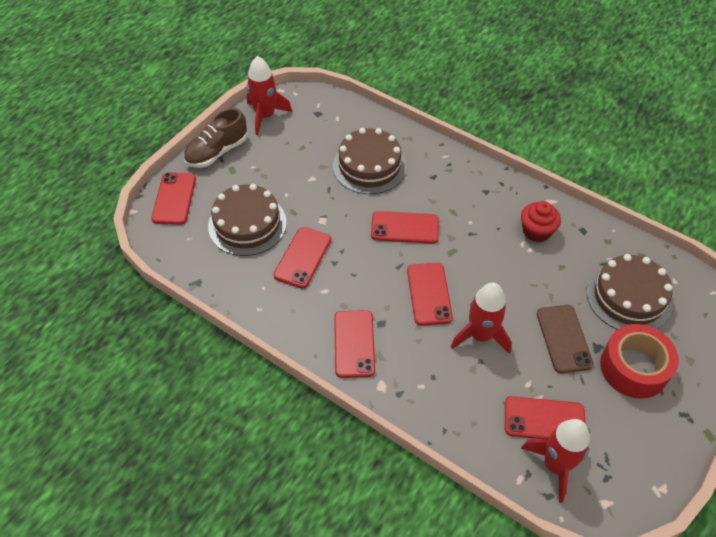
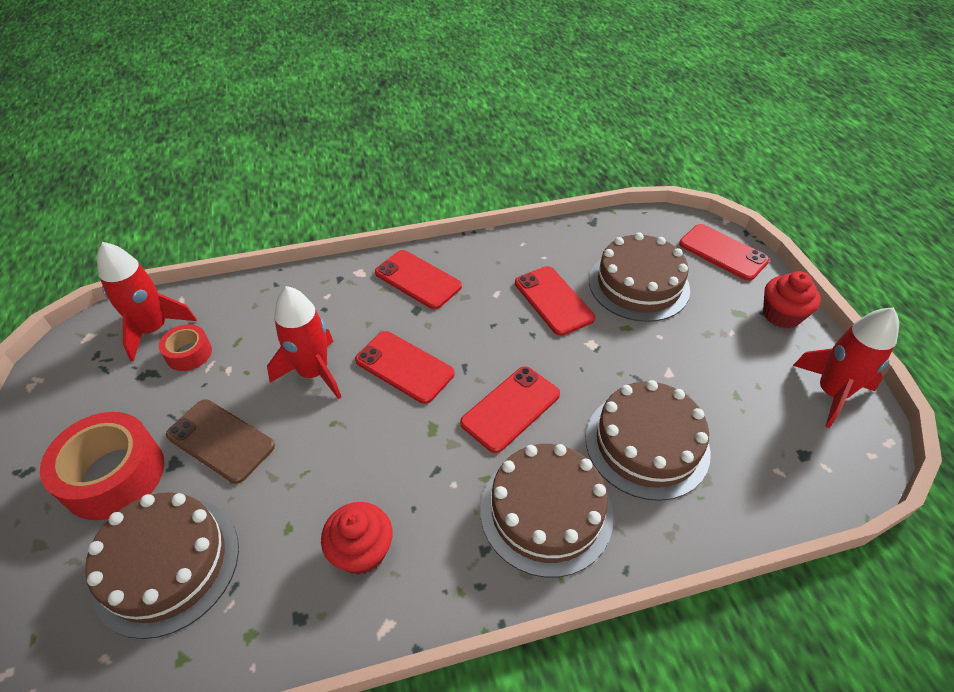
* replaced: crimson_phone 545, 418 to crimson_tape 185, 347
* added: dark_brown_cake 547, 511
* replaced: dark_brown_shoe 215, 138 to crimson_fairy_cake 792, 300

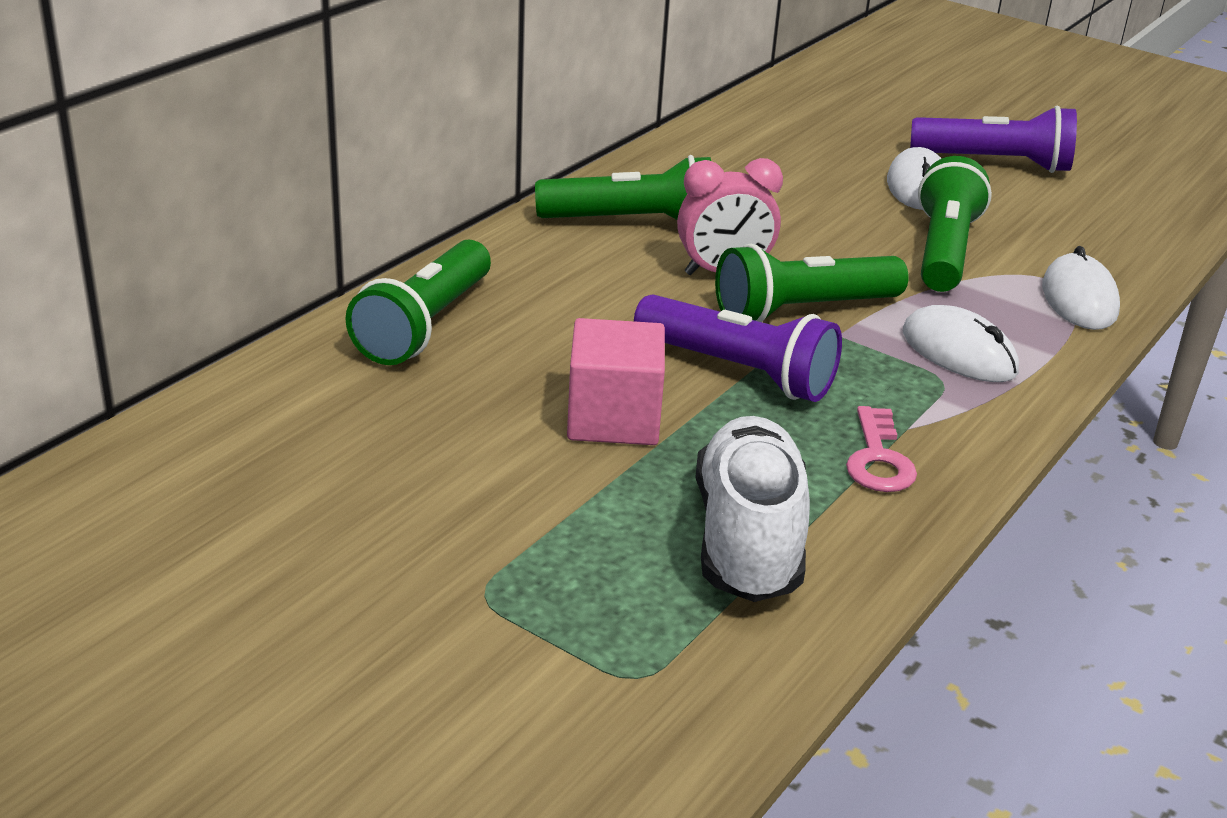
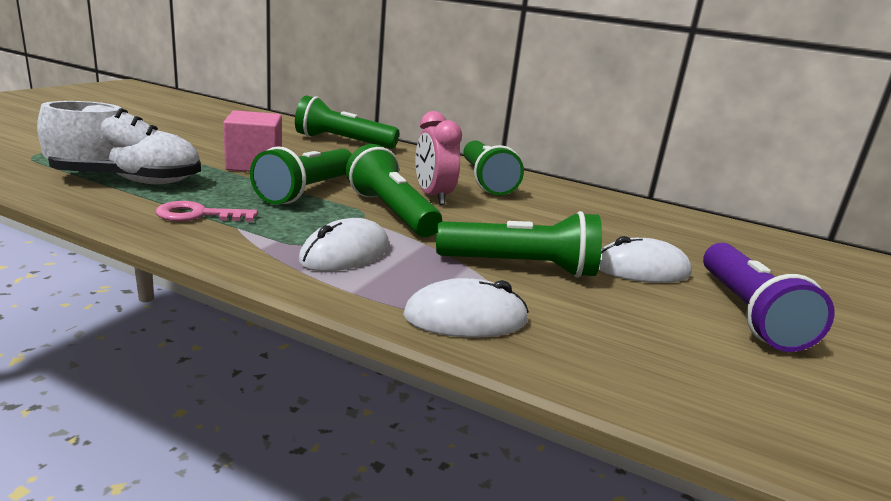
* recoloured: violet_pocket_torch 738, 348 to emerald_pocket_torch 301, 175

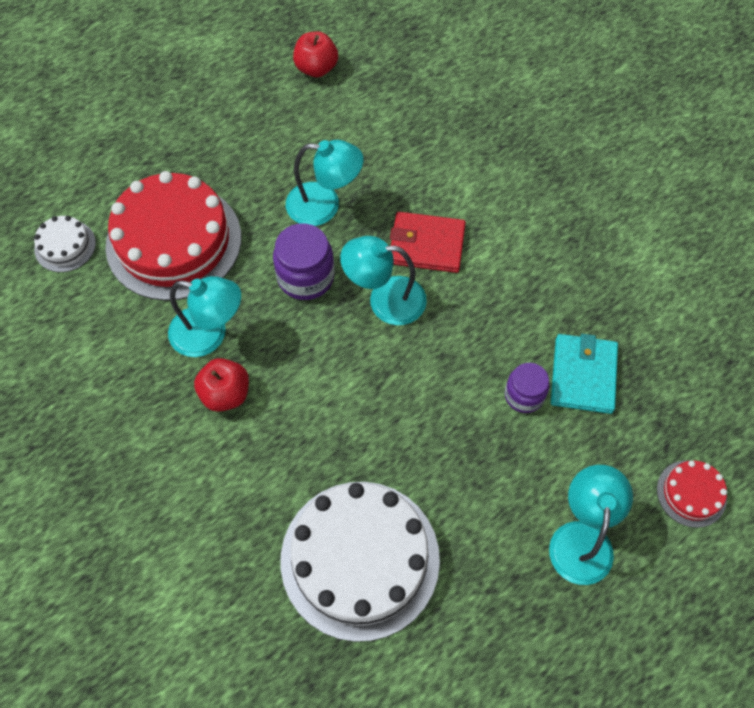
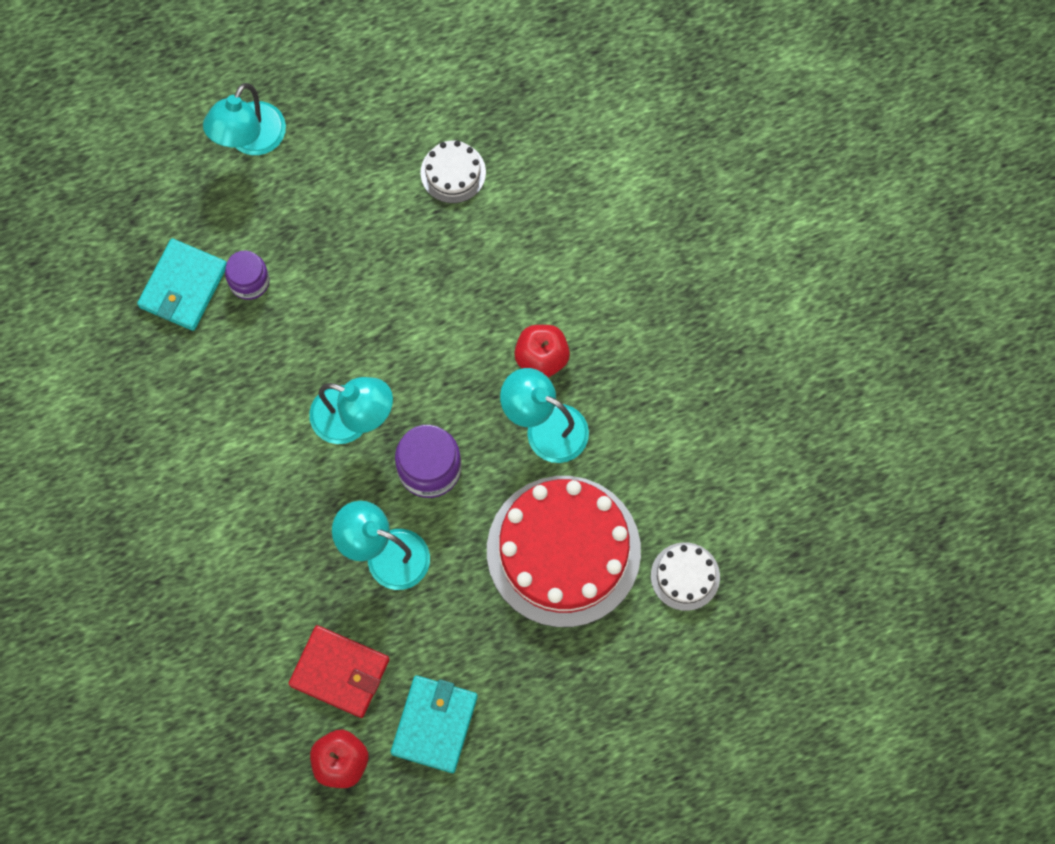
* moved: crimson_wallet 428, 242 to 339, 671
* added: aqua_wallet 434, 724
* resized: pure_white_cake 360, 562 = 453, 172 x0.45
* removed: crimson_cake 692, 494

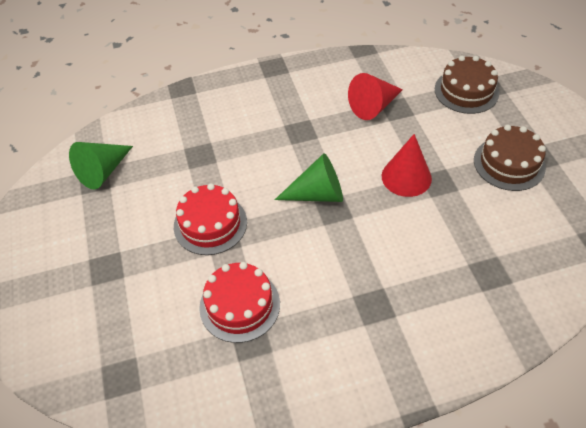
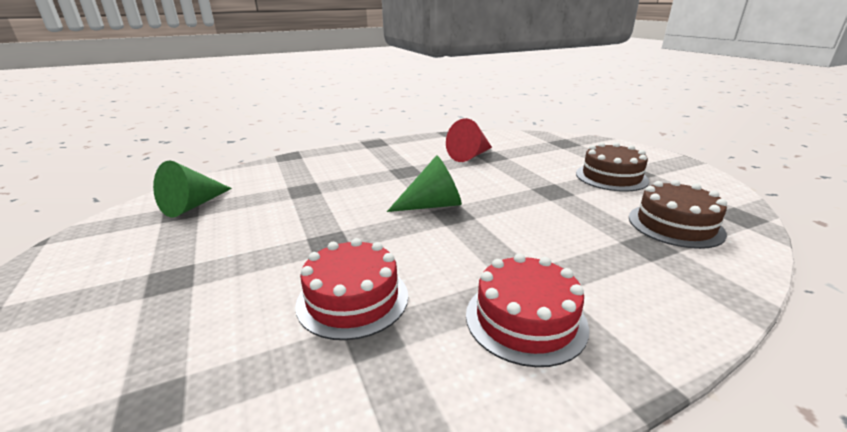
* moved: crimson_cake 210, 219 to 527, 310
* moved: dark_brown_cake 467, 85 to 678, 214
* removed: crimson_cone 407, 165

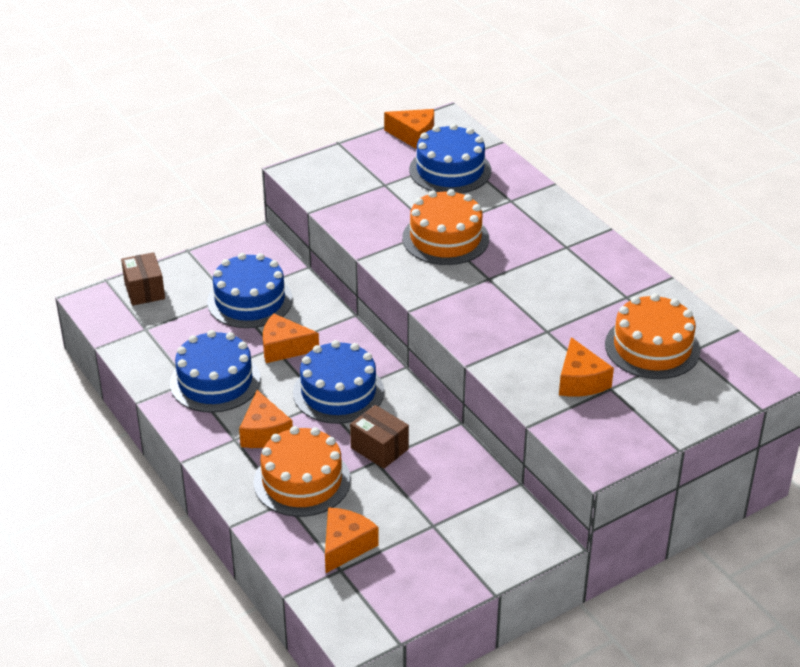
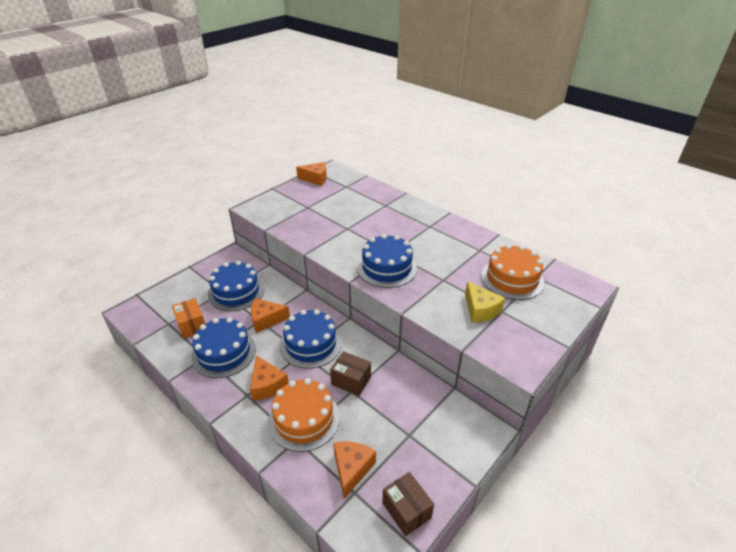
* added: orange-coloured_parcel 188, 318
* moved: blue_cake 450, 159 to 387, 261
* moved: dark_brown_parcel 143, 279 to 408, 504
* recoloured: orange-coloured_cheese_wedge 586, 367 to golden_cheese_wedge 485, 302
* removed: orange-coloured_cake 445, 227

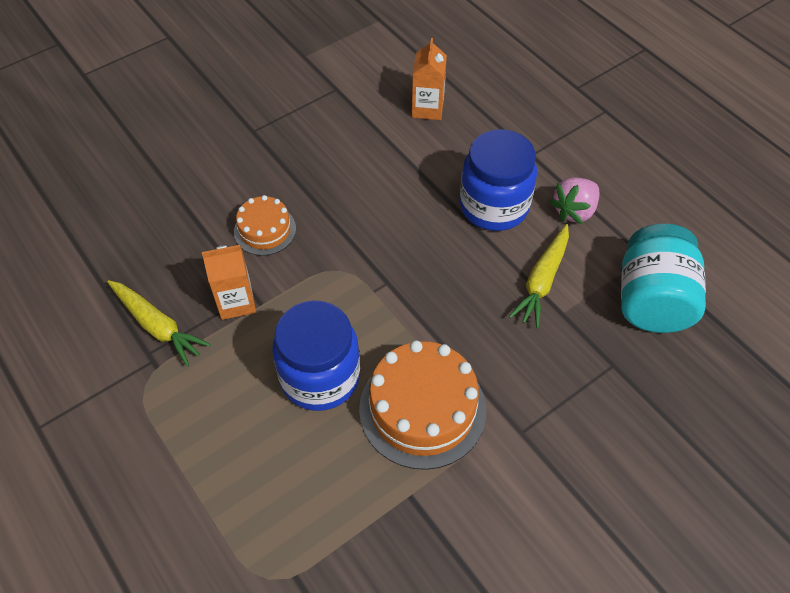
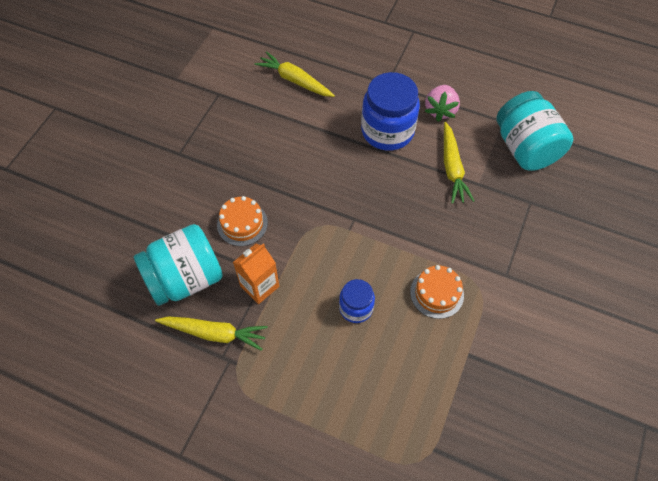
* added: aqua_preserve_jar 178, 265
* replaced: orange-coloured_carton 429, 79 to golden_toy_carrot 295, 74
* resized: blue_preserve_jar 316, 355 = 357, 301 x0.55
* resized: orange-coloured_cake 422, 405 = 437, 292 x0.56

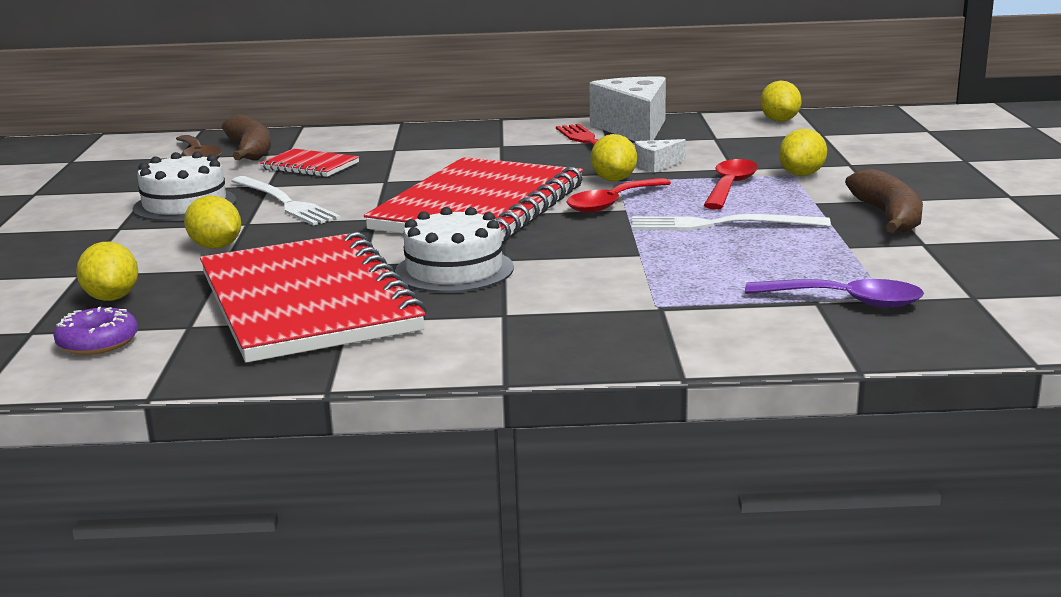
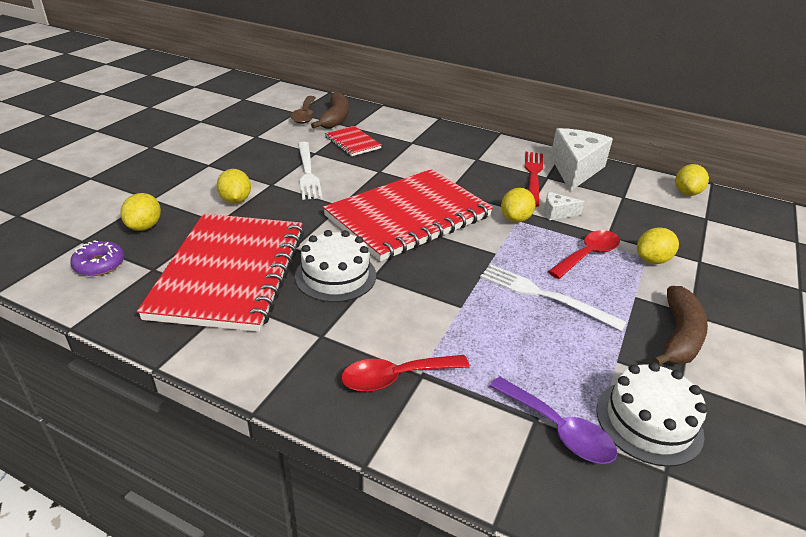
* moved: crimson_teaspoon 618, 195 to 405, 373
* moved: pure_white_cake 184, 186 to 651, 414

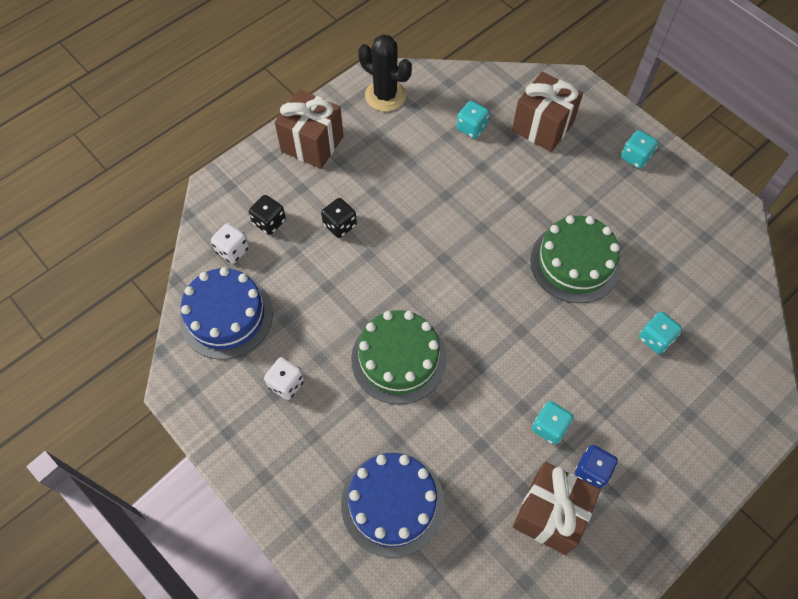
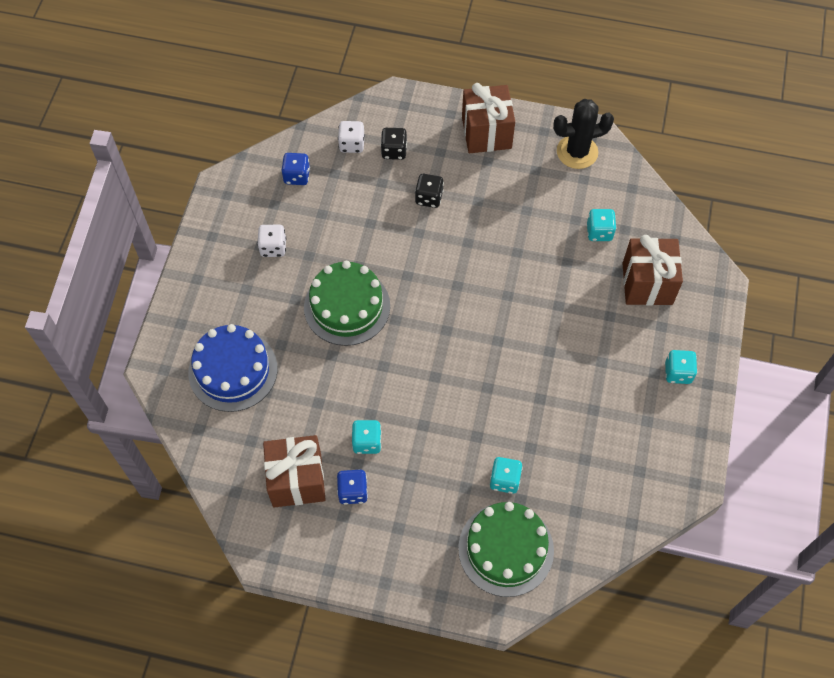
* replaced: blue_cake 226, 313 to blue_die 296, 169
* moved: emerald_cake 575, 259 to 506, 549
* turned: black_cactus 385, 73 = 583, 134 75 degrees clockwise

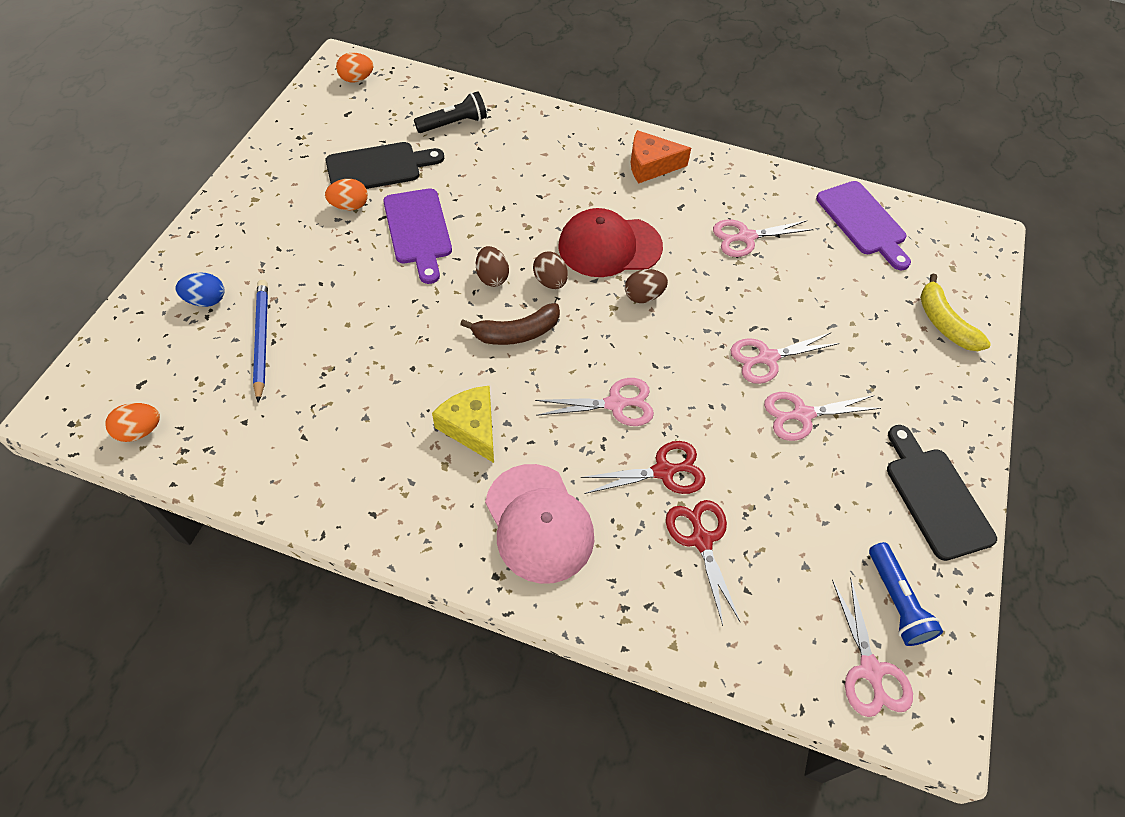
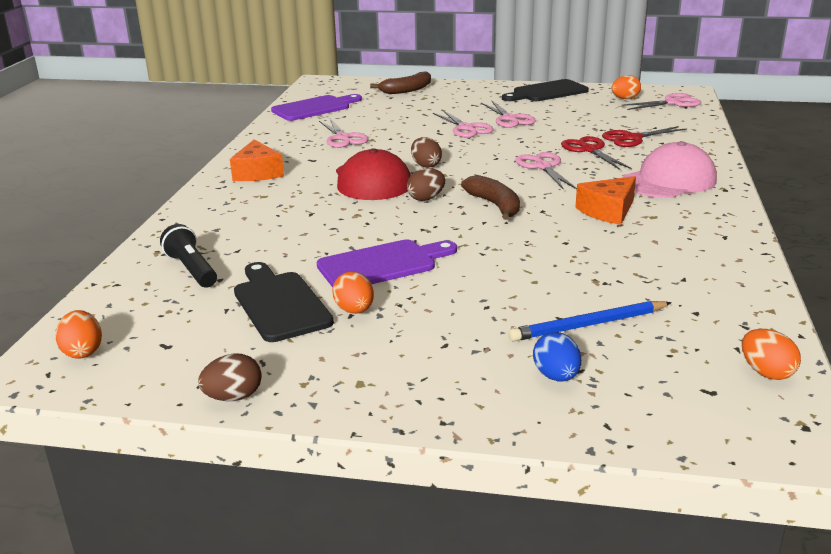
* moved: dark_brown_egg_shape 492, 266 to 230, 377
* recoloured: golden_banana_fruit 955, 312 to dark_brown_banana_fruit 400, 82
* recoloured: golden_cheese_wedge 463, 424 to orange-coloured_cheese_wedge 605, 200
* replaced: blue_pocket_torch 906, 594 to orange-coloured_egg_shape 626, 87

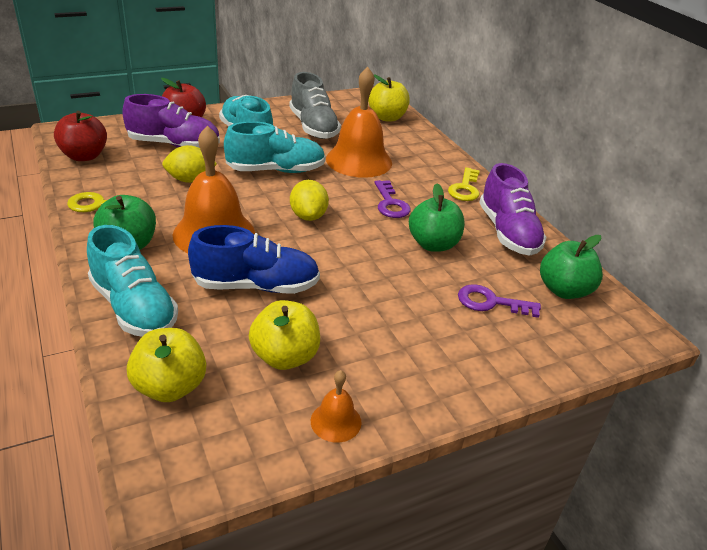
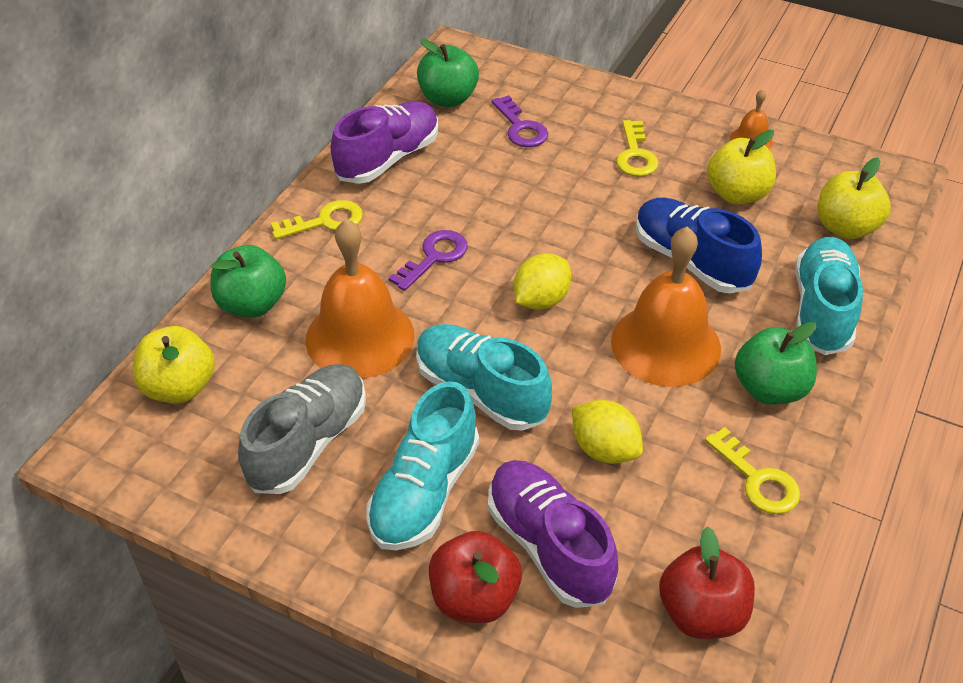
* moved: emerald_apple 437, 218 to 248, 281
* added: golden_latchkey 637, 148

